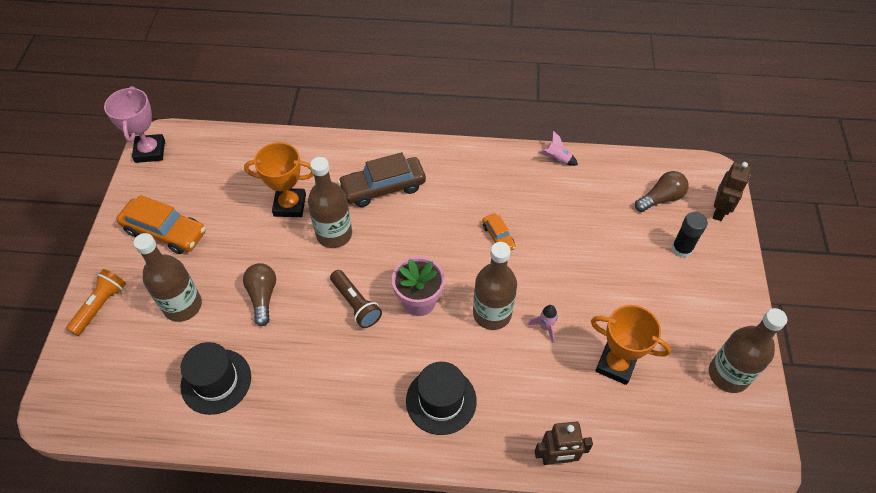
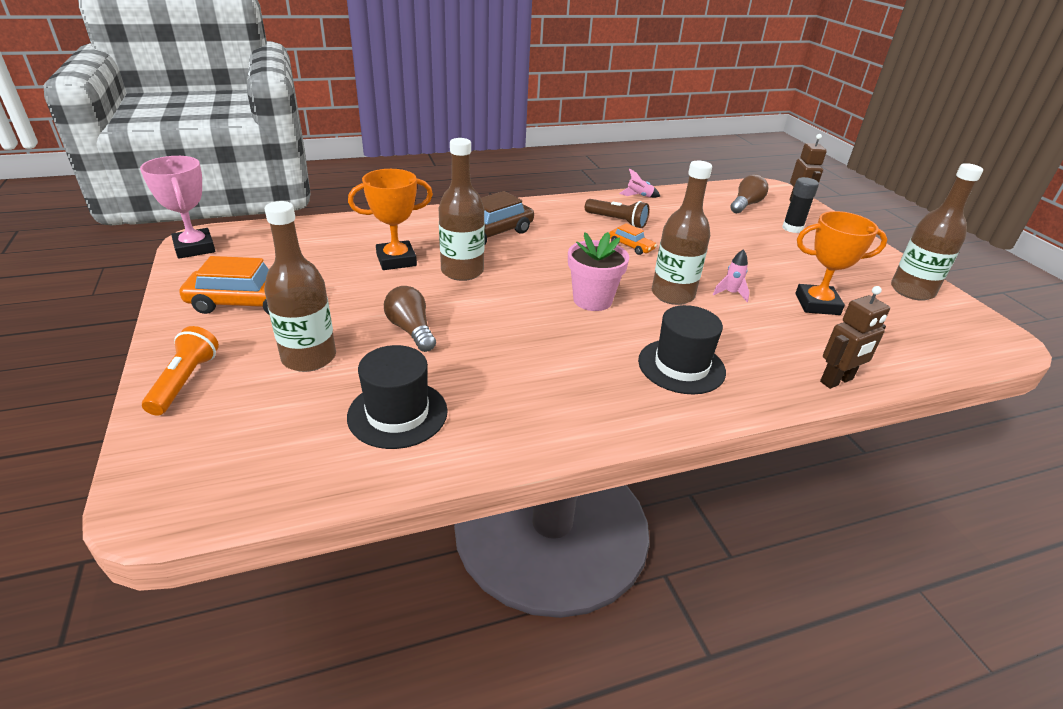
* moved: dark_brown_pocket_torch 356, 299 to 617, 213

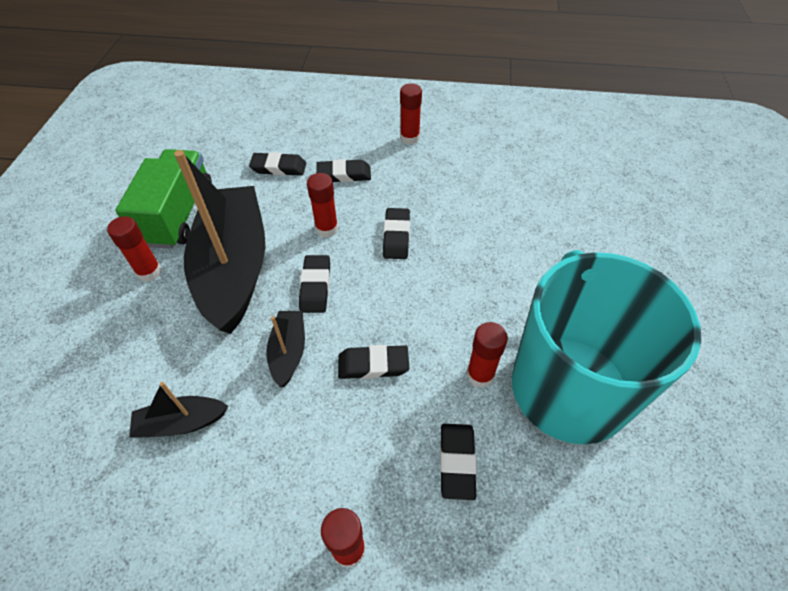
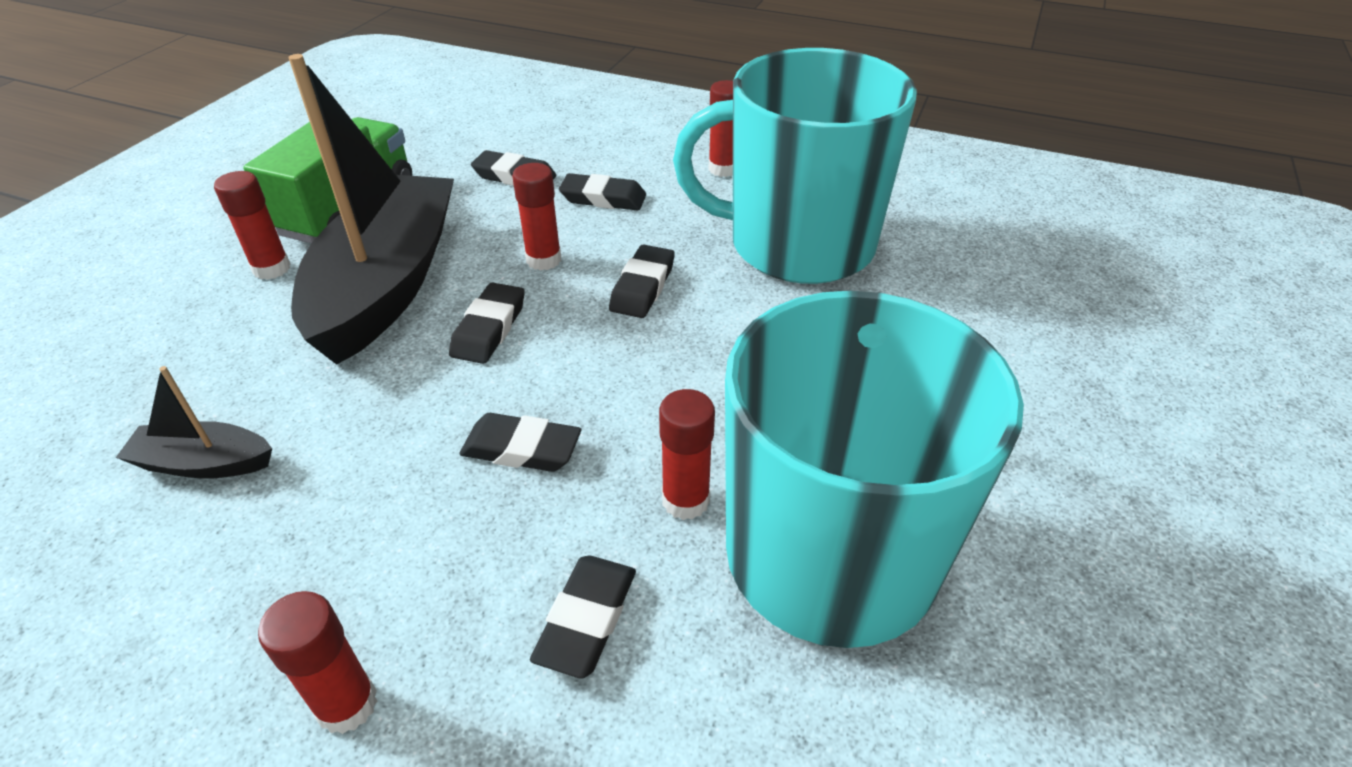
* added: aqua_coffee_mug 795, 166
* removed: black_toy_boat 285, 349

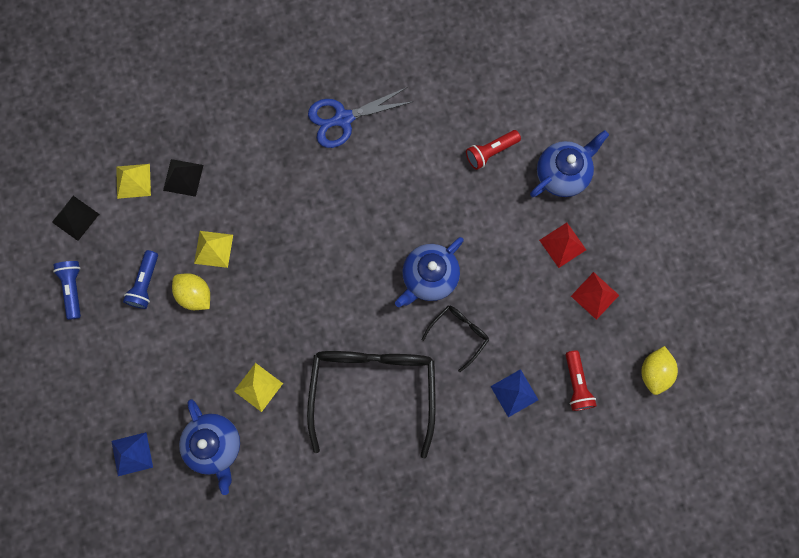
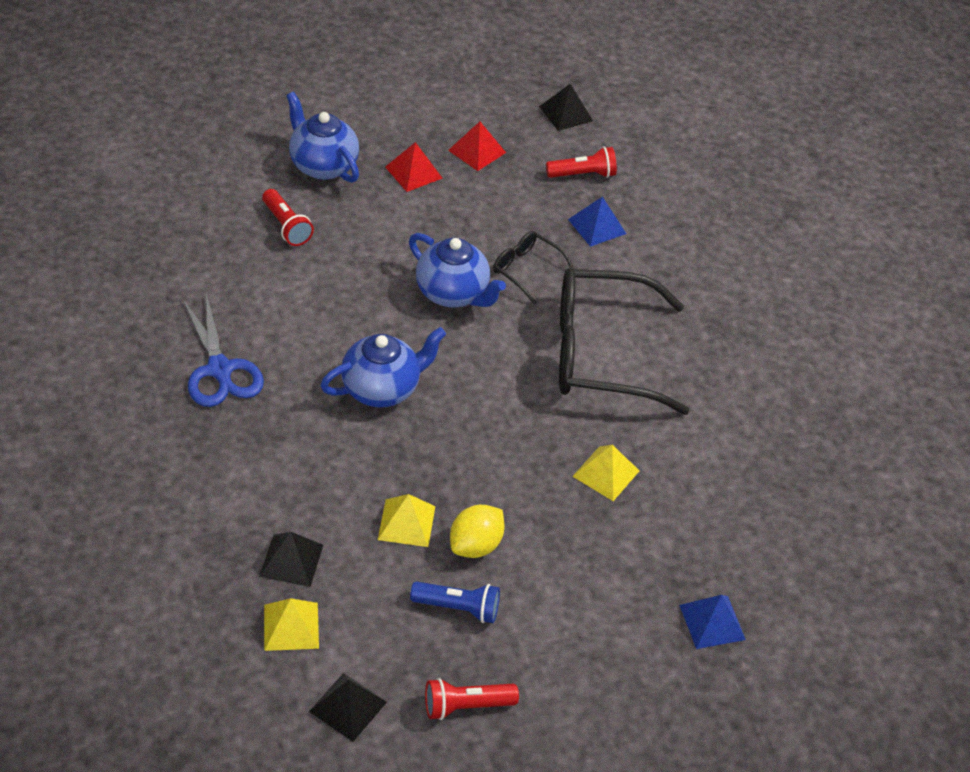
* moved: blue_china_teapot 209, 447 to 383, 367
* recoloured: blue_pocket_torch 67, 290 to crimson_pocket_torch 472, 699
* replaced: golden_lemon 659, 370 to black_solid_pyramid 566, 107

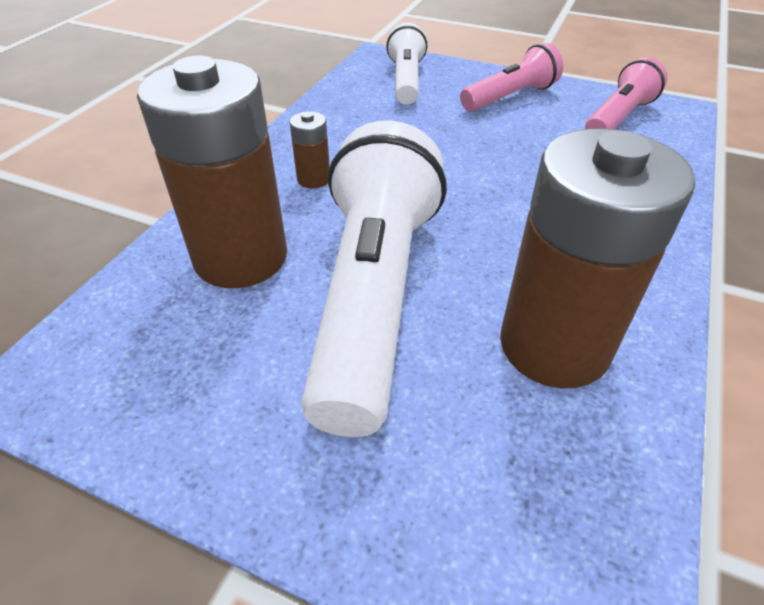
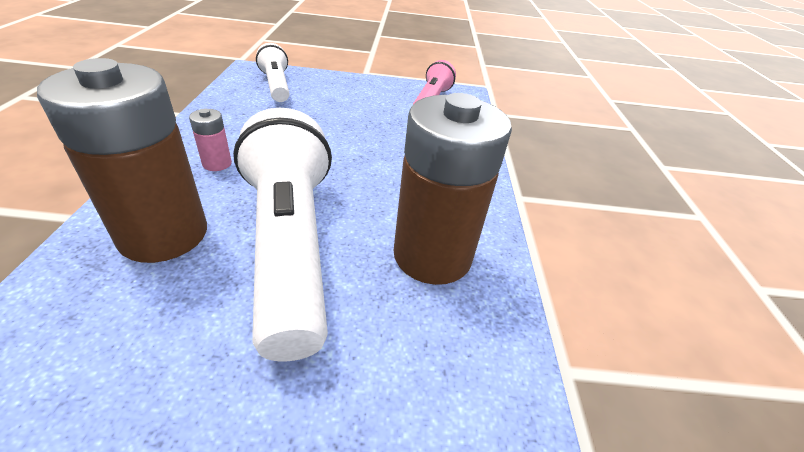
* recoloured: dark_brown_battery 310, 149 to rosy_battery 210, 140
* removed: rosy_pocket_torch 511, 77

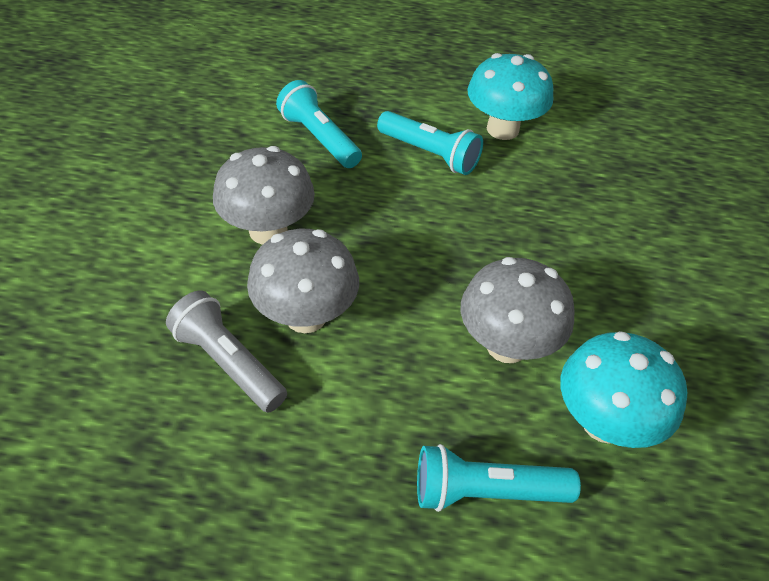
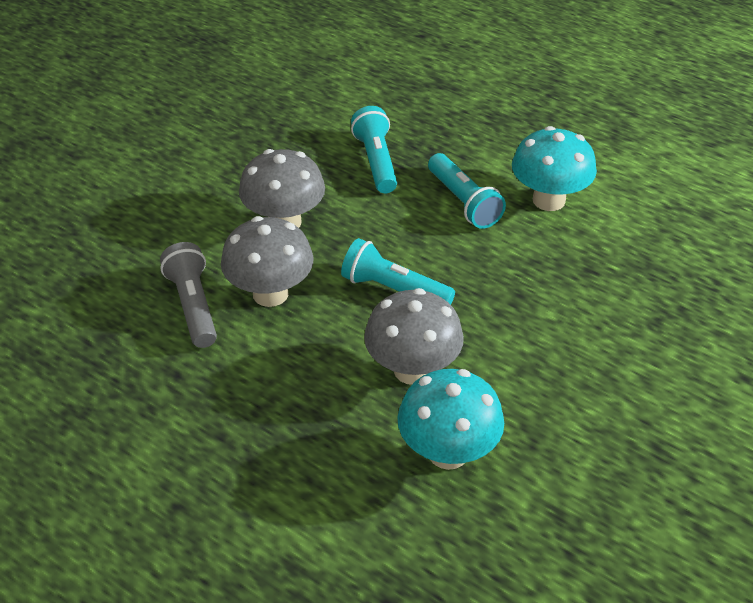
* moved: aqua_pocket_torch 499, 478 to 398, 271

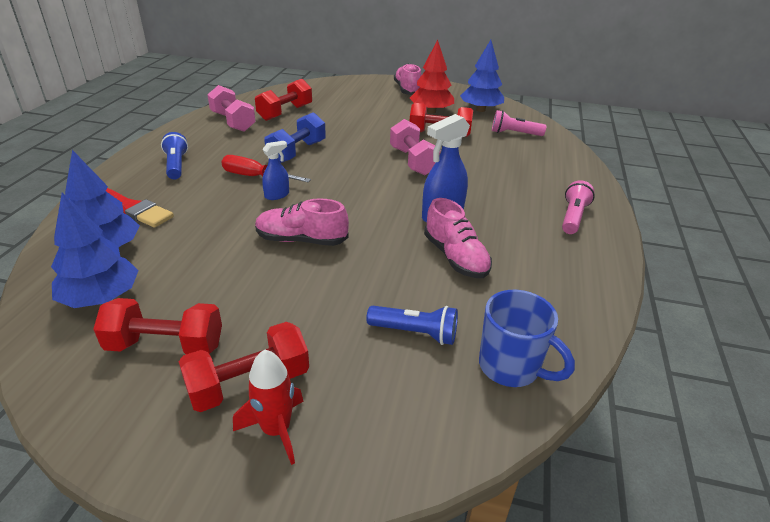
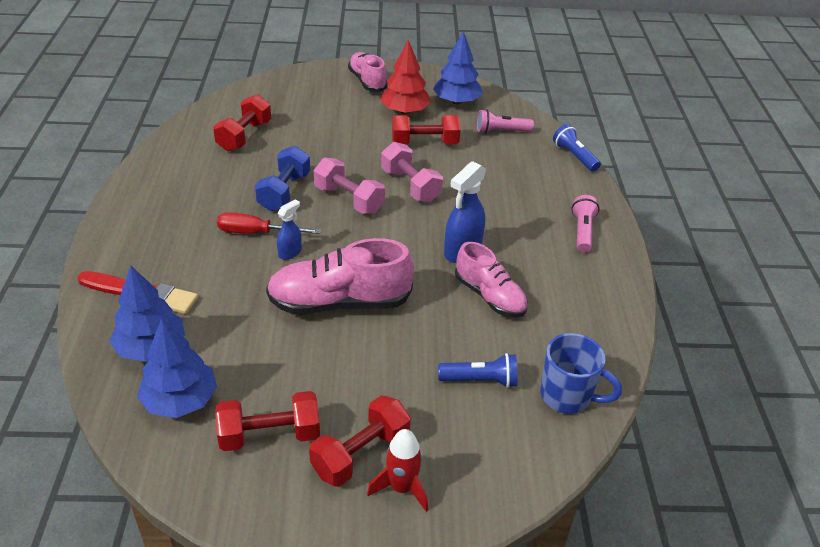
* resized: rosy_shoe 302, 222 = 340, 276 x1.53
* moved: rosy_dumbbell 231, 108 to 349, 186
* moved: blue_pocket_torch 174, 156 to 577, 148

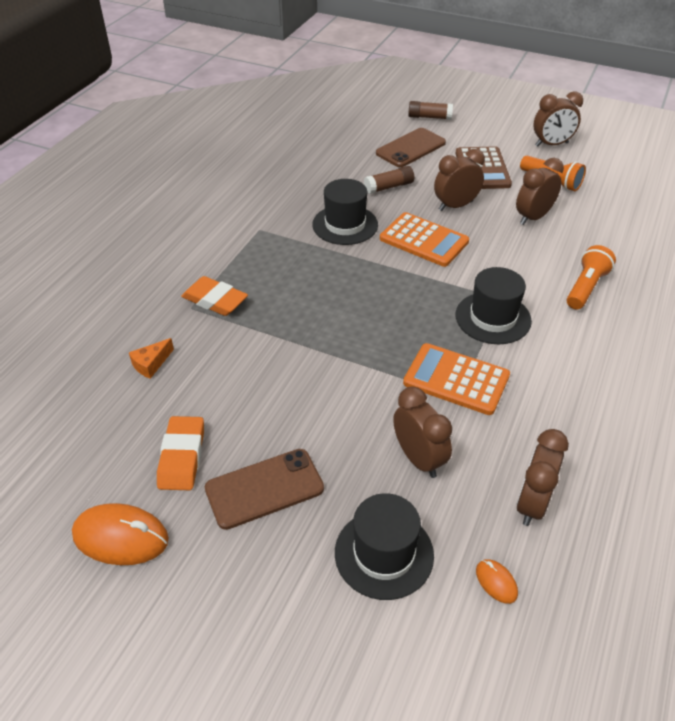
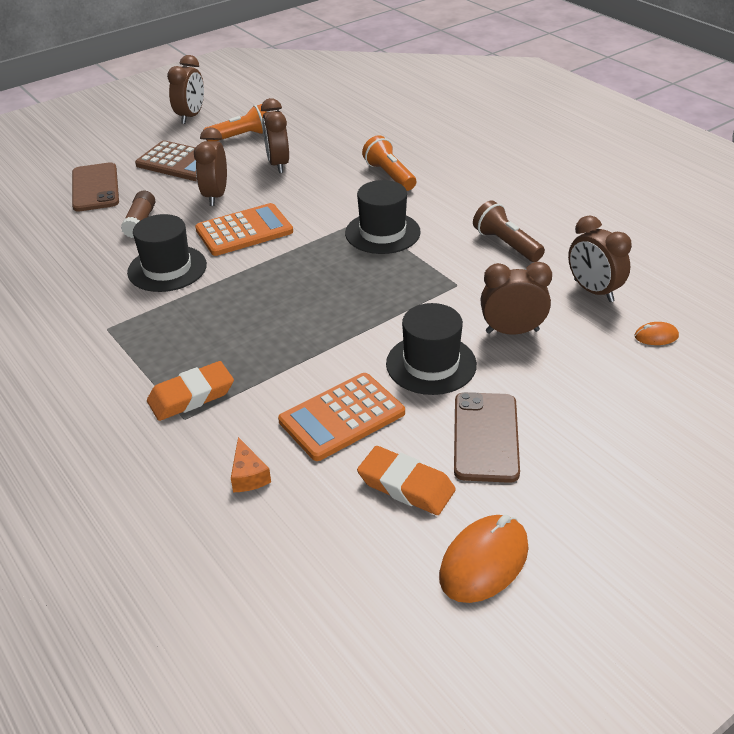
* moved: orange-coloured_pocket_calculator 456, 379 to 341, 417
* moved: black_hat 384, 546 to 431, 349
* added: dark_brown_pocket_torch 509, 231
* removed: dark_brown_glue_stick 430, 110

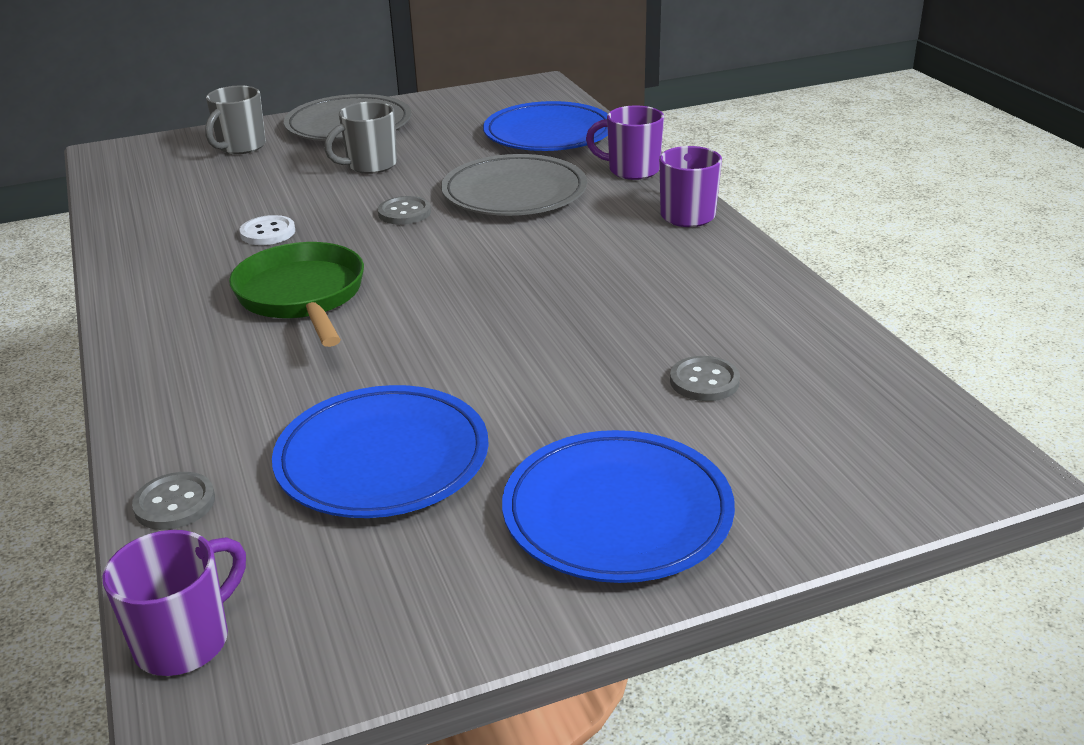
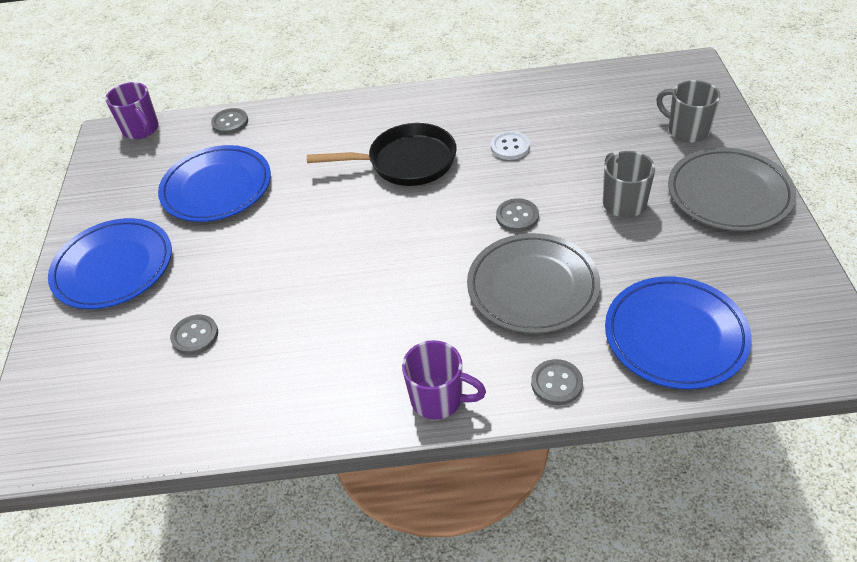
* recoloured: emerald_frying_pan 296, 294 to black_frying_pan 382, 154
* replaced: violet_coffee_mug 625, 142 to ash-grey_sewing_button 557, 382

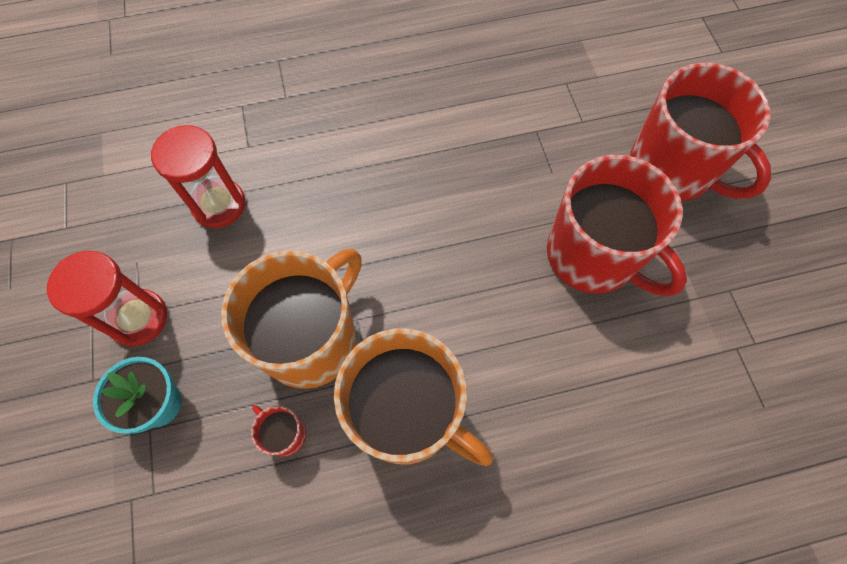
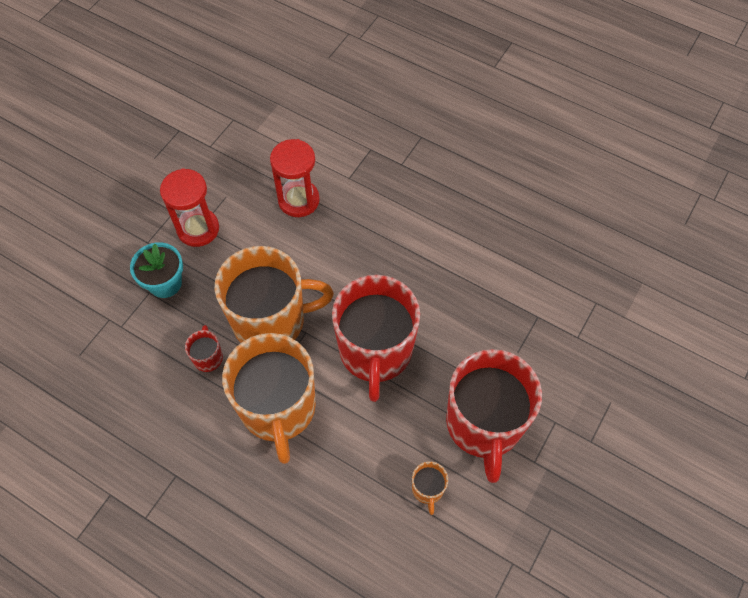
* moved: crimson_coffee_mug 700, 132 to 376, 338
* added: orange-coloured_coffee_mug 430, 488

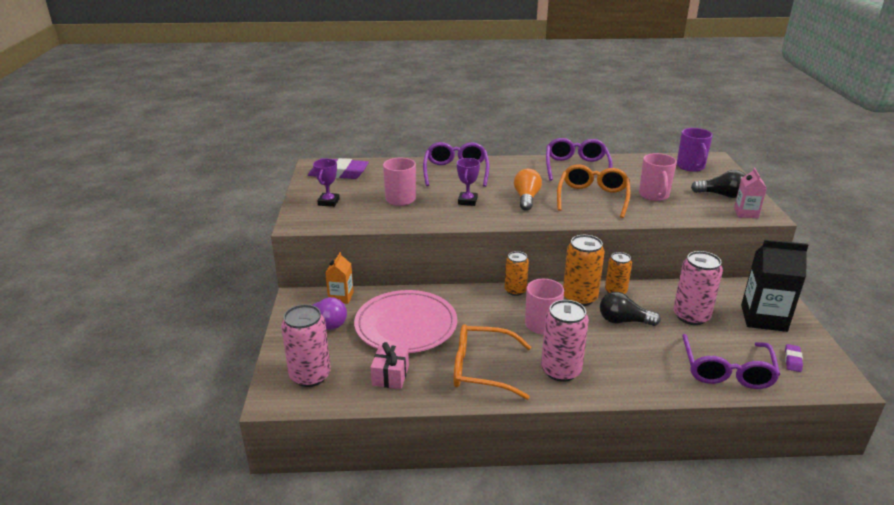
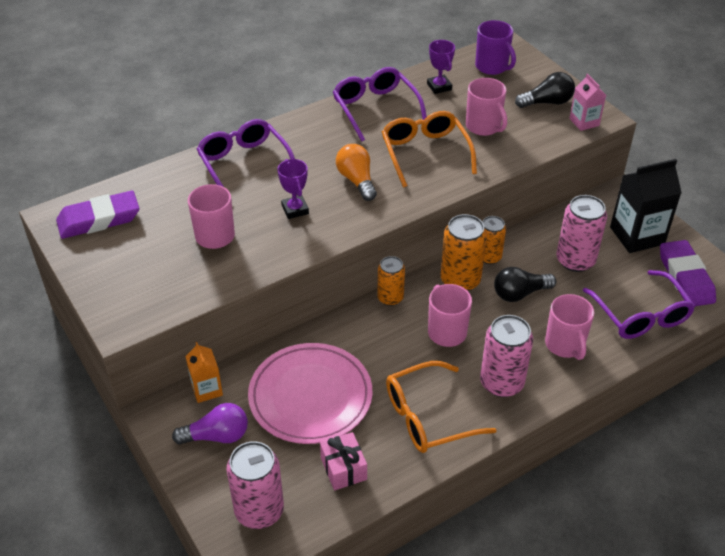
* moved: violet_award_cup 326, 183 to 441, 67
* added: rosy_coffee_mug 569, 327
* resized: violet_pencil_eraser 794, 358 = 688, 273 x2.22

